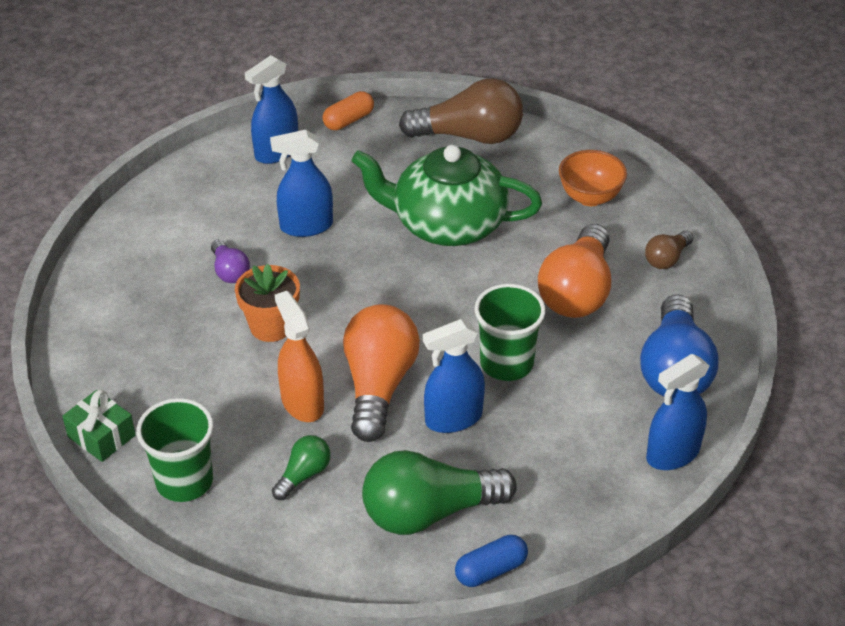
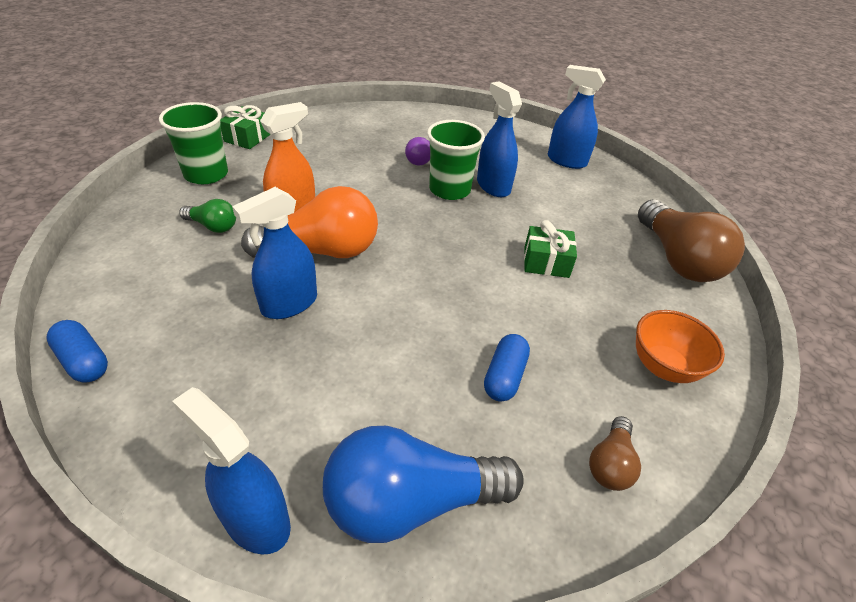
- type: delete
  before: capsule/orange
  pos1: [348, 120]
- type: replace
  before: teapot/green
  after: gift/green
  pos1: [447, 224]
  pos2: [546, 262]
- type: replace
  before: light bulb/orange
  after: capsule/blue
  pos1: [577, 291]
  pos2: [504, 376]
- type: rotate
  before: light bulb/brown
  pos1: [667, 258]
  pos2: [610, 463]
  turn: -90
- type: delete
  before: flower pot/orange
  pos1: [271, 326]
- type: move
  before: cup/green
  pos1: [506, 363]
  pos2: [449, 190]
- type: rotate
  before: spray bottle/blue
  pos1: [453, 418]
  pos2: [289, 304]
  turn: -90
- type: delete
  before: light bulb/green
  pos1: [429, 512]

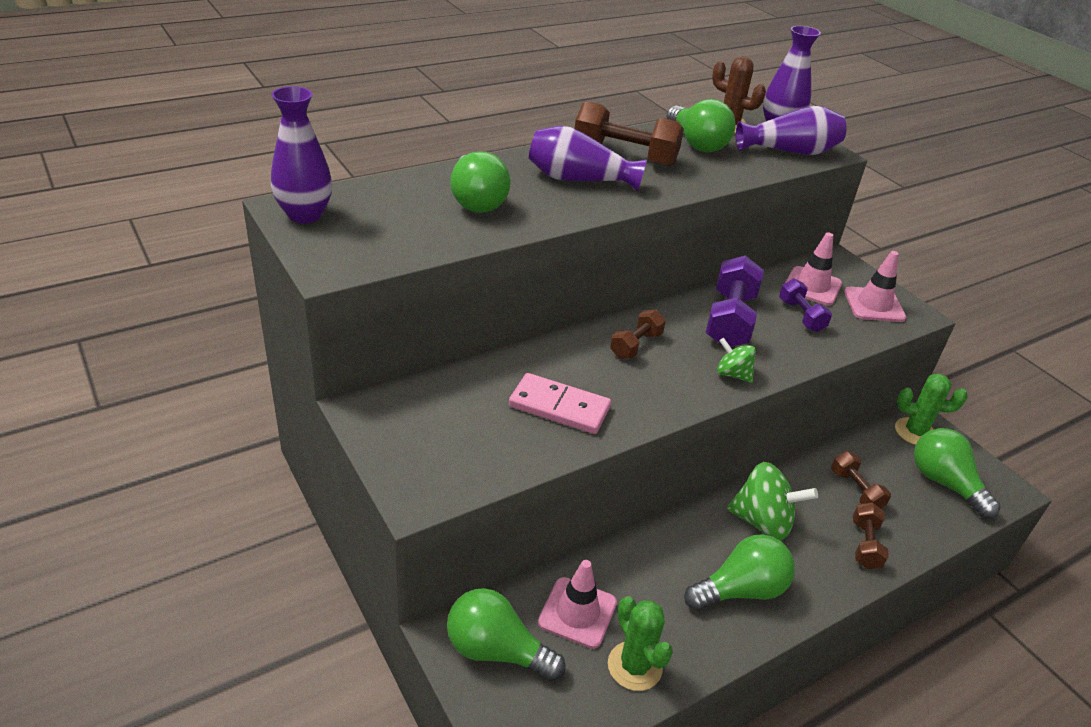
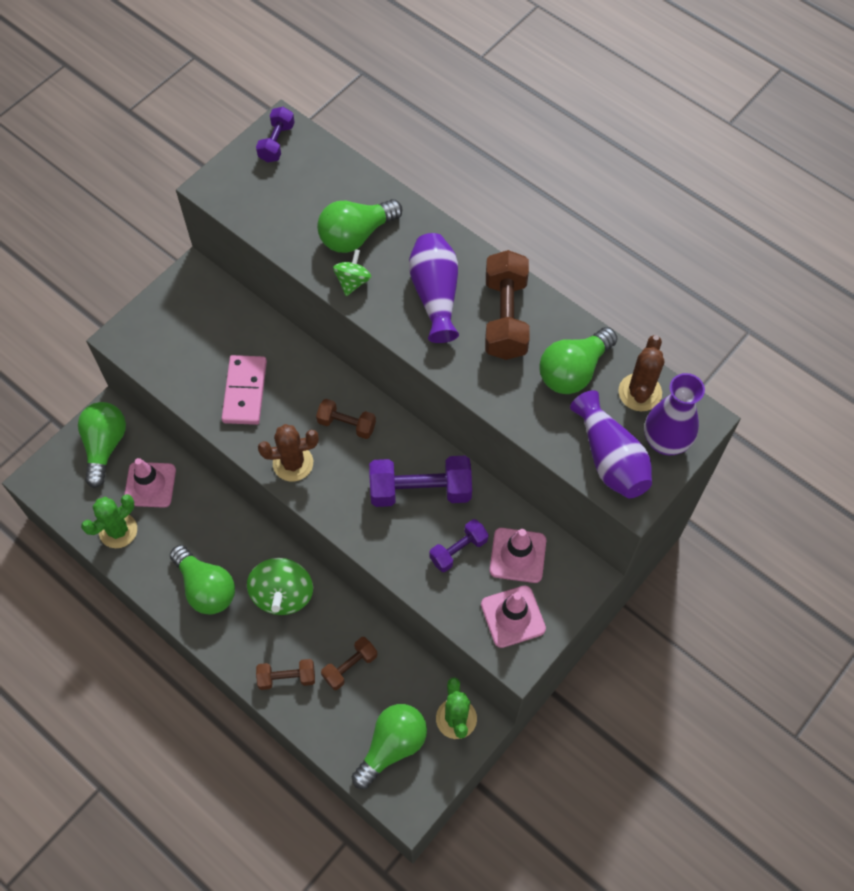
- type: replace
  before: vase/purple
  after: dumbbell/purple
  pos1: [305, 215]
  pos2: [276, 142]
- type: move
  before: spinning top/green
  pos1: [732, 374]
  pos2: [352, 281]
- type: insert
  after: cactus/brown
  pos2: [293, 463]

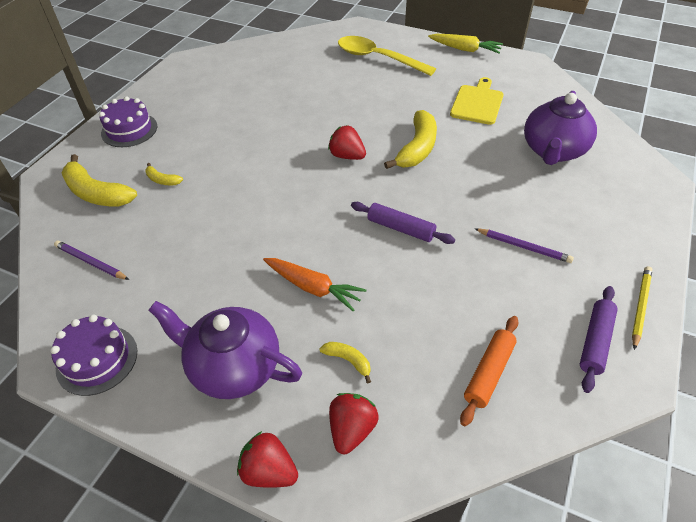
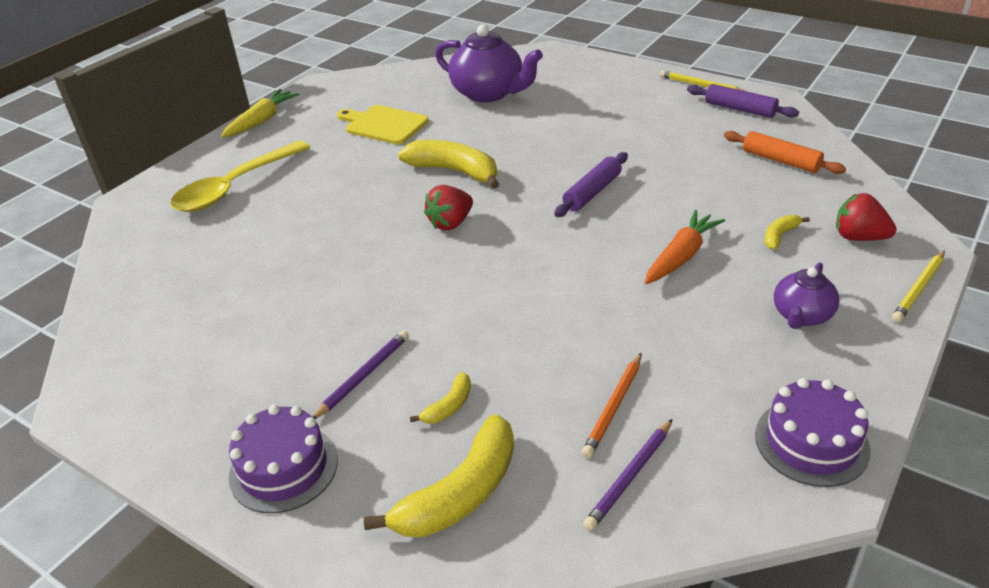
- type: move
  before: pencil/purple
  pos1: [523, 247]
  pos2: [363, 376]
- type: resize
  before: teapot/purple
  pos1: [234, 367]
  pos2: [801, 315]
  scale: 0.57
- type: replace
  before: strawberry/red
  after: pencil/yellow
  pos1: [269, 471]
  pos2: [918, 288]
- type: insert
  after: pencil/orange
  pos2: [613, 407]

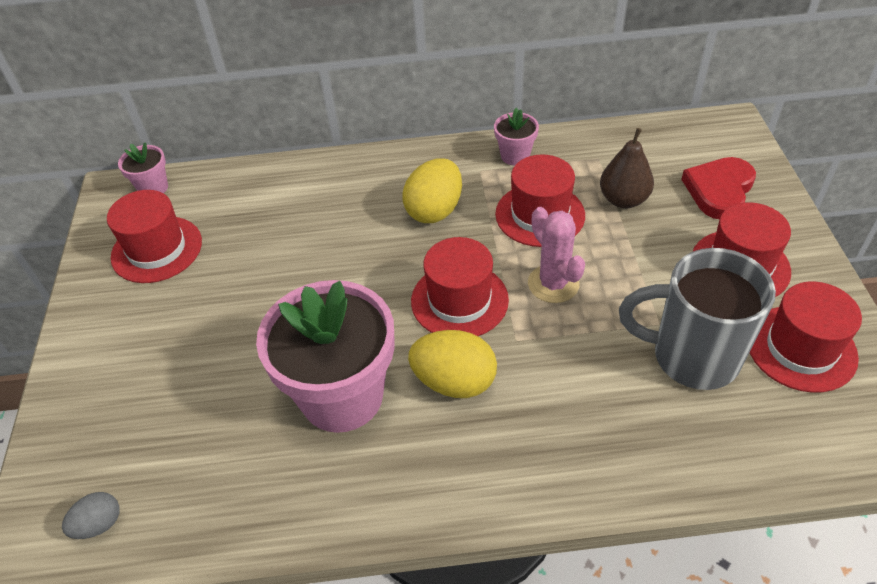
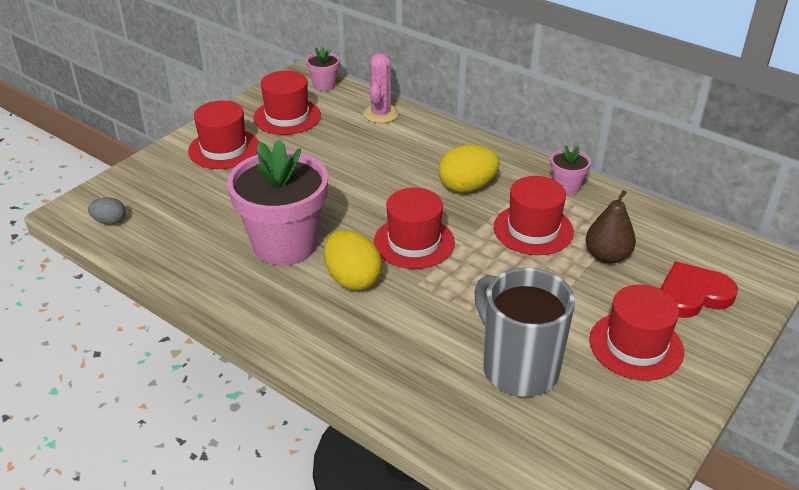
- type: move
  before: cactus/pink
  pos1: [553, 284]
  pos2: [381, 114]
- type: move
  before: hat/red
  pos1: [801, 348]
  pos2: [224, 149]

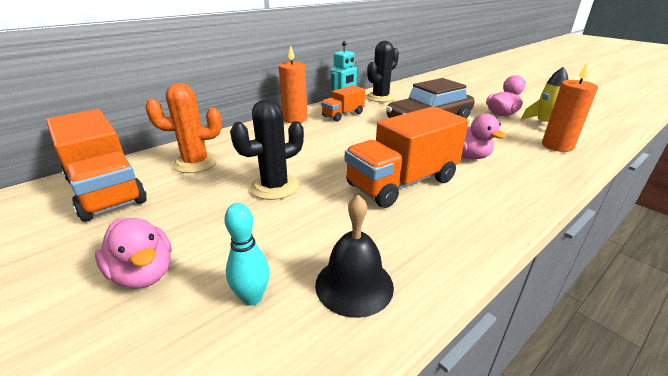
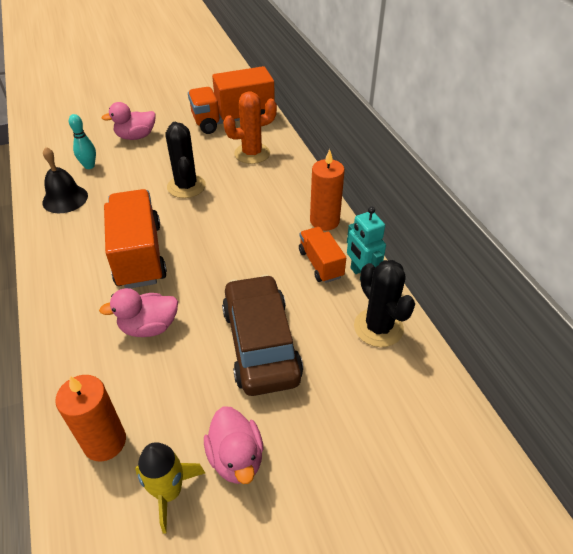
- type: rotate
  before: cactus/orange
  pos1: [195, 163]
  pos2: [252, 153]
  turn: 60

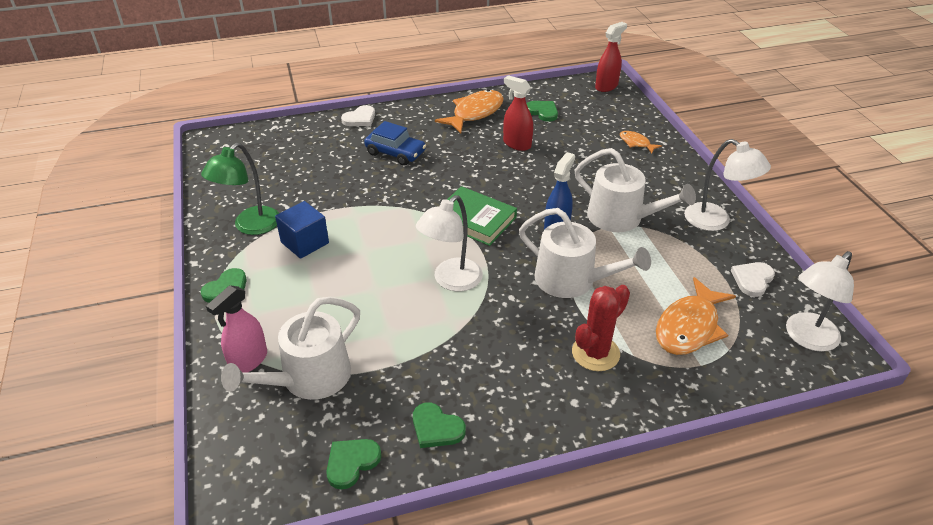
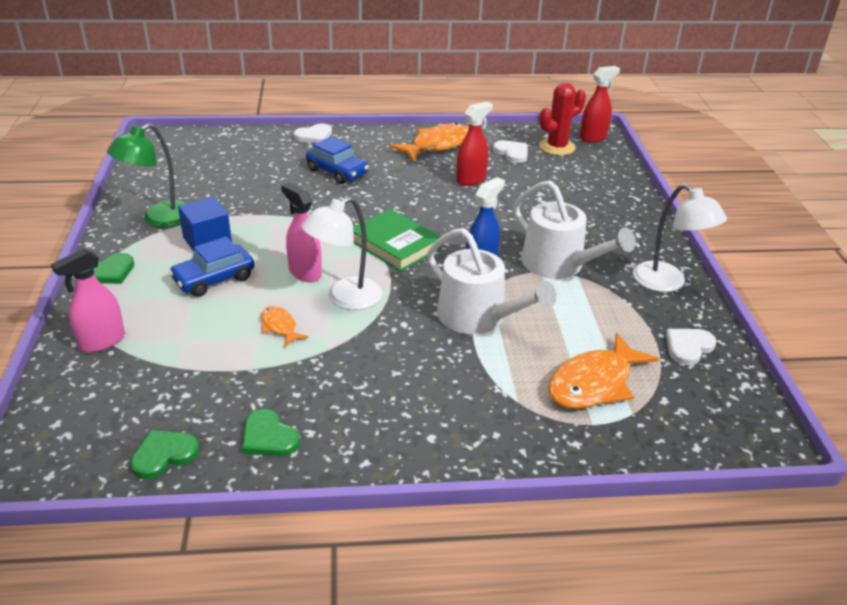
- type: rotate
  before: spray bottle/red
  pos1: [517, 144]
  pos2: [471, 179]
  turn: 90
- type: recolor
  before: heart/green
  after: heart/white
  pos1: [542, 112]
  pos2: [512, 153]
- type: move
  before: fish/orange
  pos1: [636, 143]
  pos2: [279, 327]
- type: delete
  before: lamp/white
  pos1: [806, 338]
- type: move
  before: cactus/red
  pos1: [595, 353]
  pos2: [557, 147]
- type: delete
  before: watering can/white
  pos1: [309, 378]
- type: insert
  after: spray bottle/pink
  pos2: [305, 272]
- type: insert
  after: car/blue
  pos2: [214, 279]

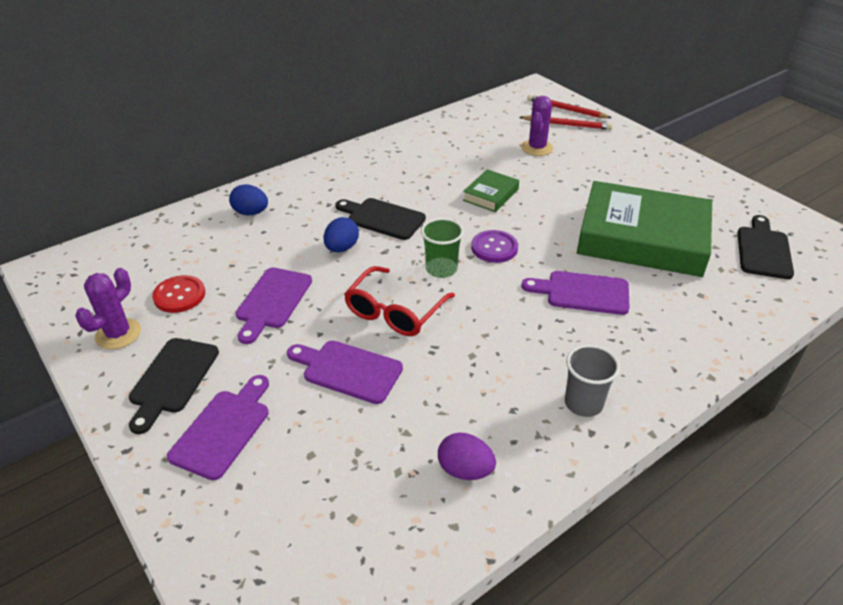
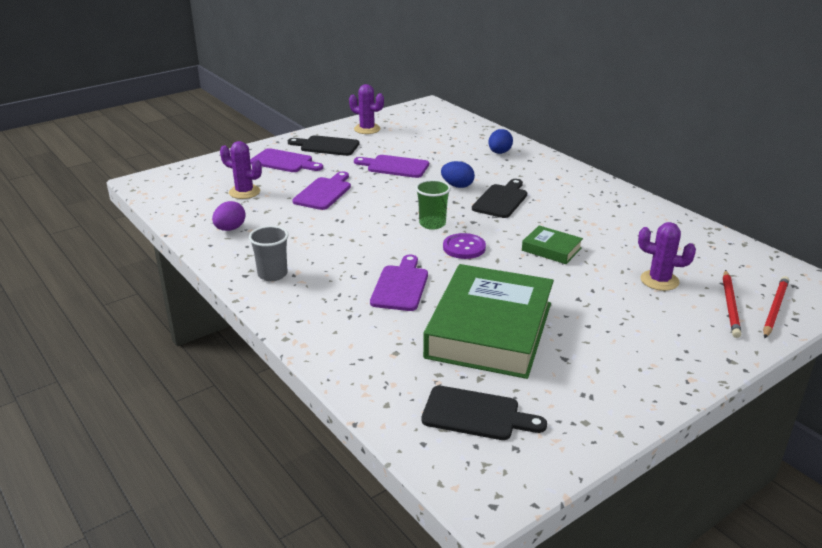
- type: delete
  before: glasses/red
  pos1: [395, 311]
- type: delete
  before: button/red
  pos1: [179, 295]
- type: insert
  after: cactus/purple
  pos2: [244, 192]

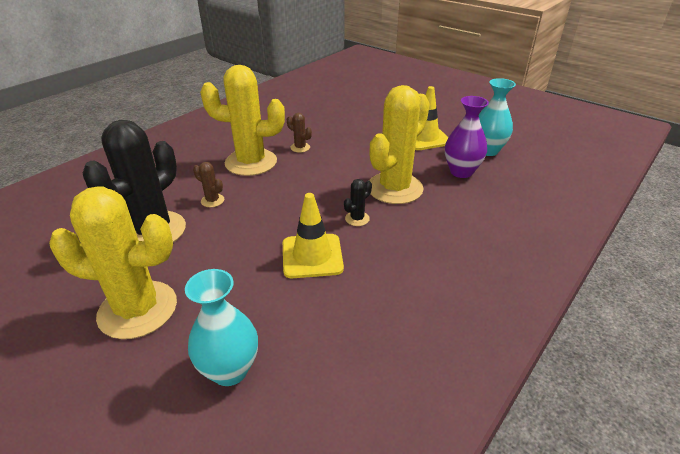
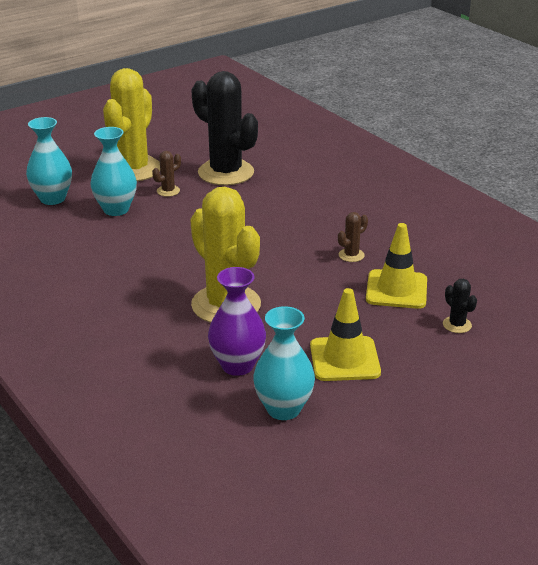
- type: delete
  before: cactus/yellow
  pos1: [251, 162]
- type: move
  before: cactus/brown
  pos1: [212, 200]
  pos2: [168, 191]
- type: move
  before: cactus/black
  pos1: [357, 219]
  pos2: [457, 325]
- type: move
  before: traffic cone/yellow
  pos1: [312, 256]
  pos2: [396, 290]
- type: insert
  after: vase/turquoise
  pos2: [116, 209]

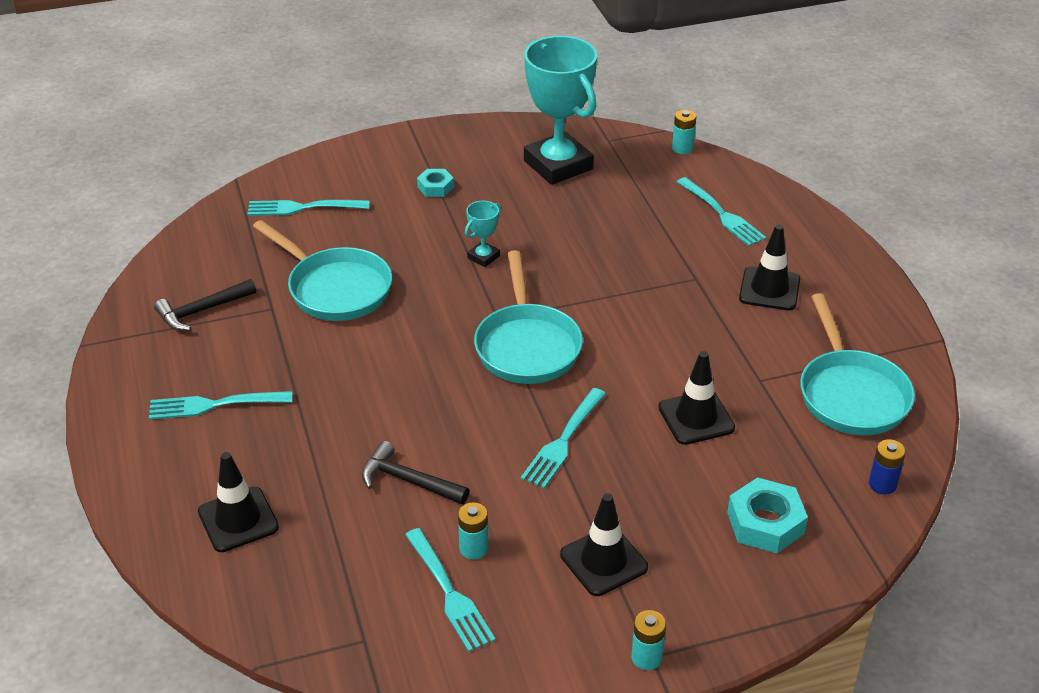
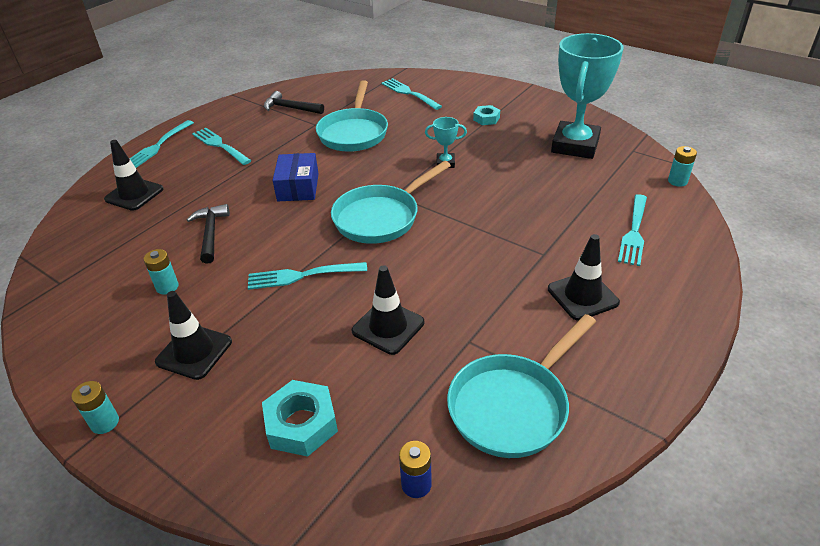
- type: move
  before: fork/turquoise
  pos1: [448, 592]
  pos2: [158, 145]
- type: insert
  after: box/blue
  pos2: [298, 187]

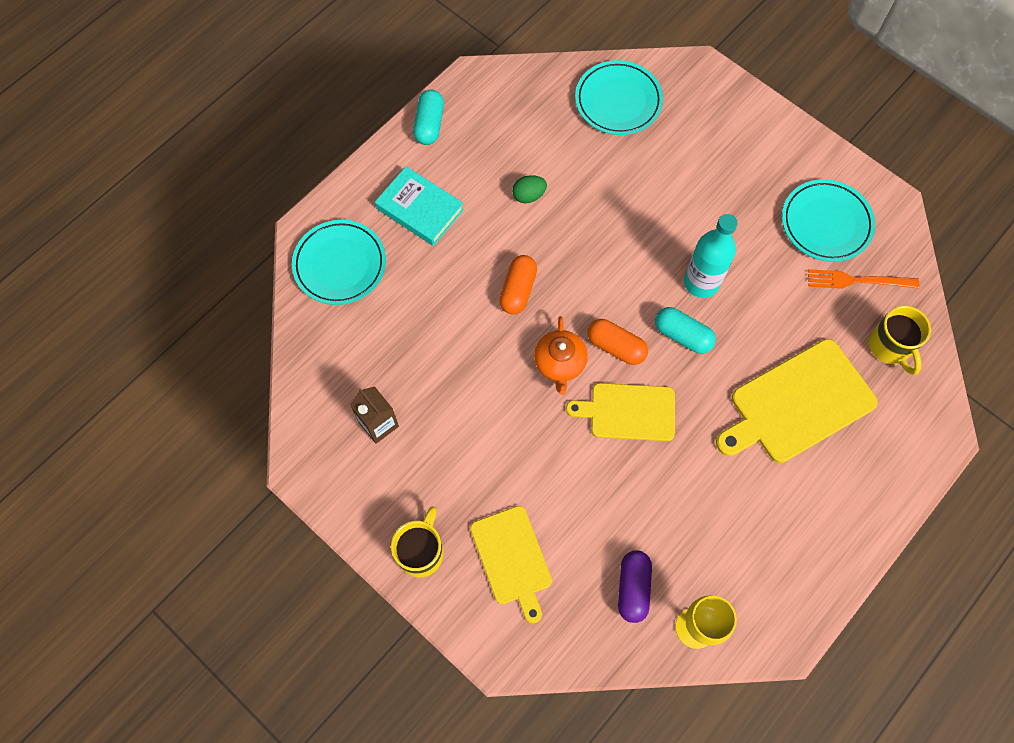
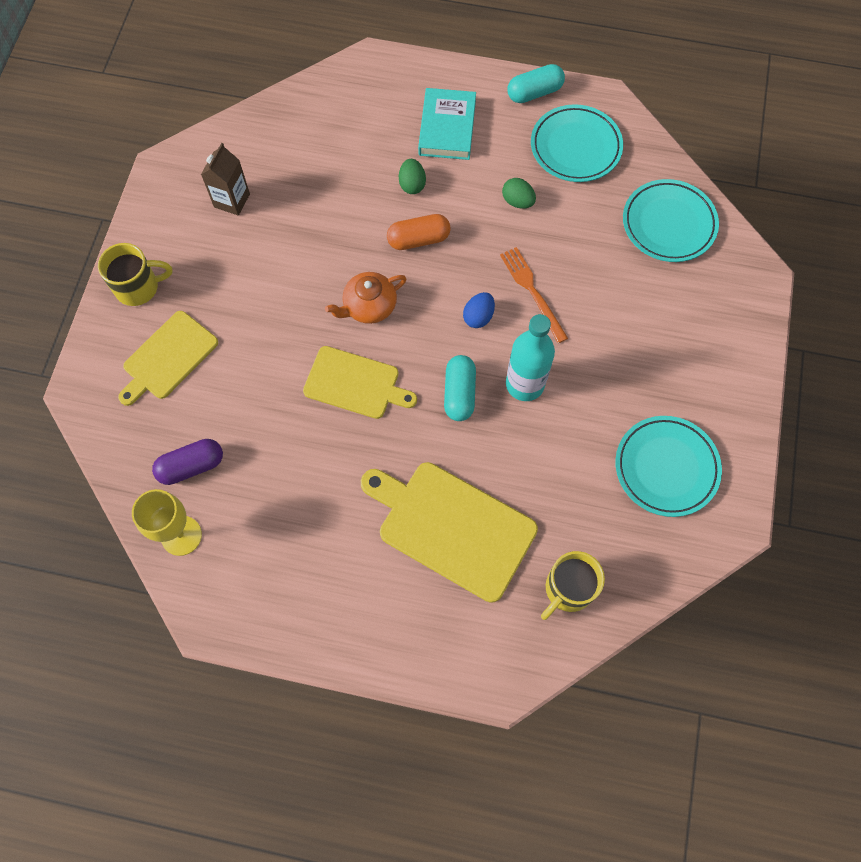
- type: move
  before: plate/turquoise
  pos1: [340, 265]
  pos2: [575, 147]
- type: move
  before: fork/orange
  pos1: [857, 280]
  pos2: [532, 291]
- type: delete
  before: capsule/orange
  pos1: [616, 347]
- type: rotate
  before: cutting board/yellow
  pos1: [628, 412]
  pos2: [355, 384]
  turn: 135
- type: insert
  after: egg/green
  pos2: [412, 184]
- type: insert
  after: egg/blue
  pos2: [478, 317]

